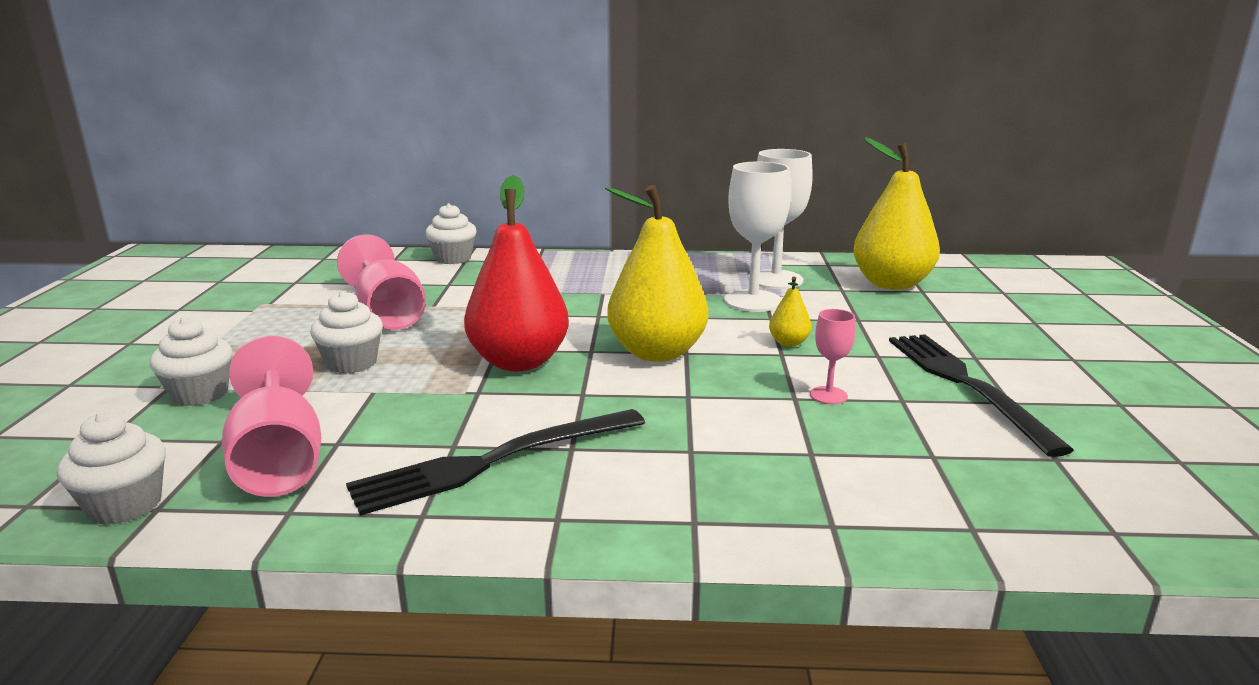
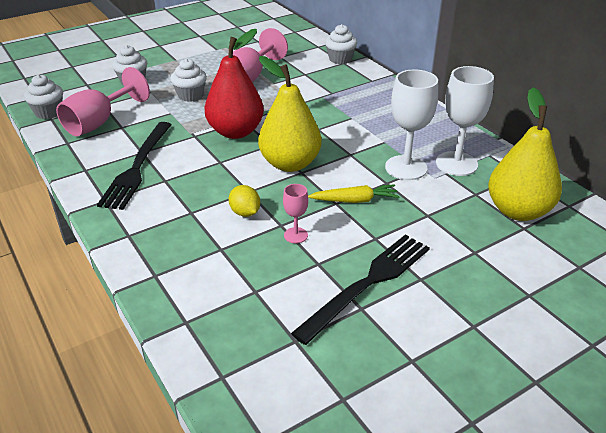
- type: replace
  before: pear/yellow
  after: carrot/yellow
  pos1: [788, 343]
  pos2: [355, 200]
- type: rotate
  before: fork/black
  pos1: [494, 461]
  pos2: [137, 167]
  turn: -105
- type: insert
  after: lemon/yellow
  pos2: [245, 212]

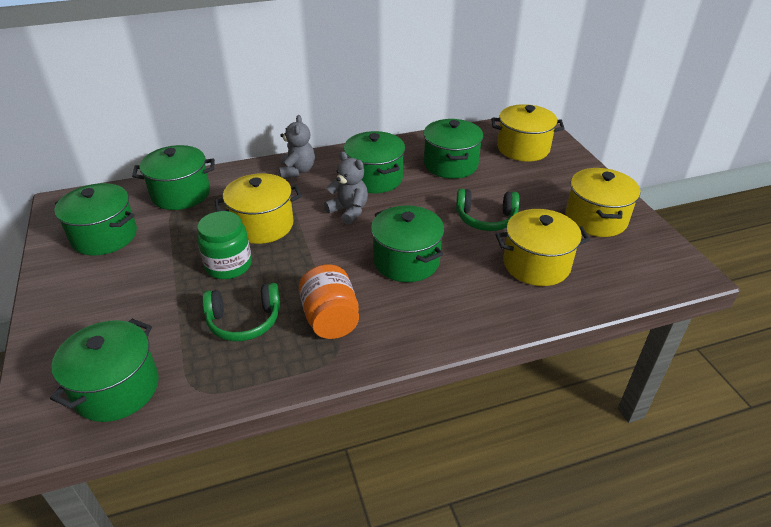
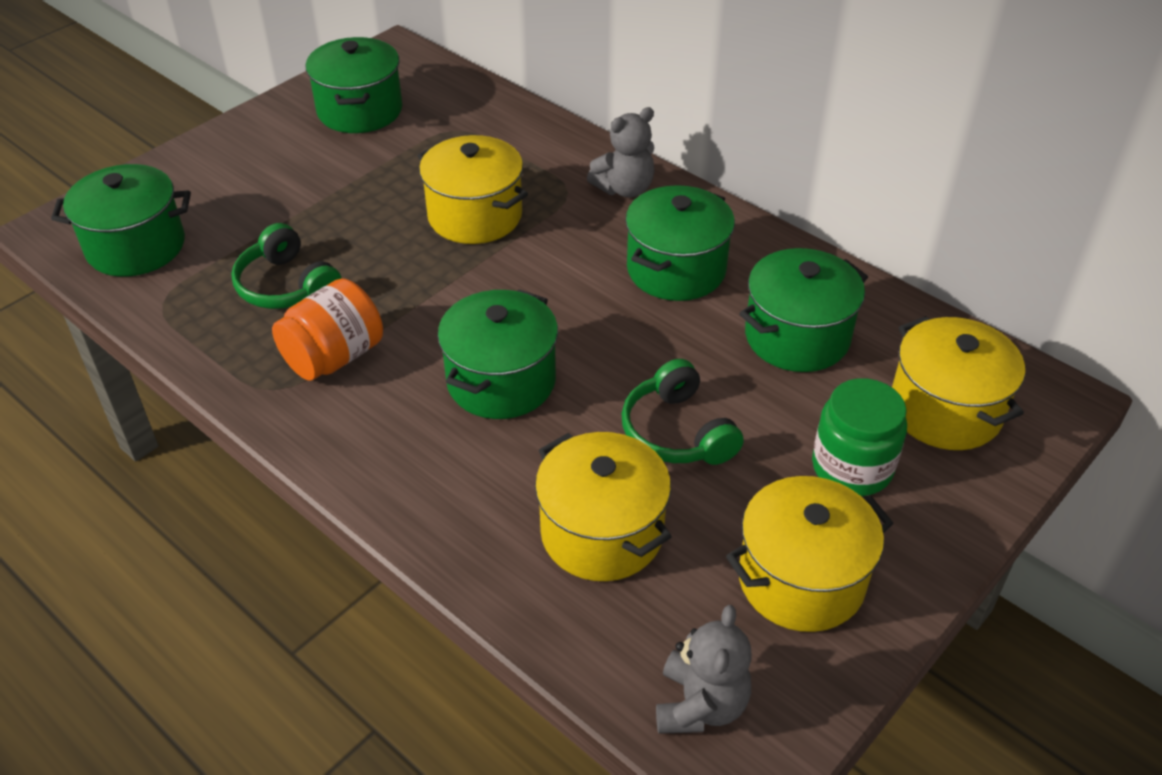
- type: delete
  before: pot/green
  pos1: [181, 194]
- type: move
  before: teddy bear/grey
  pos1: [349, 211]
  pos2: [700, 705]
- type: move
  before: jar/green
  pos1: [228, 265]
  pos2: [852, 467]

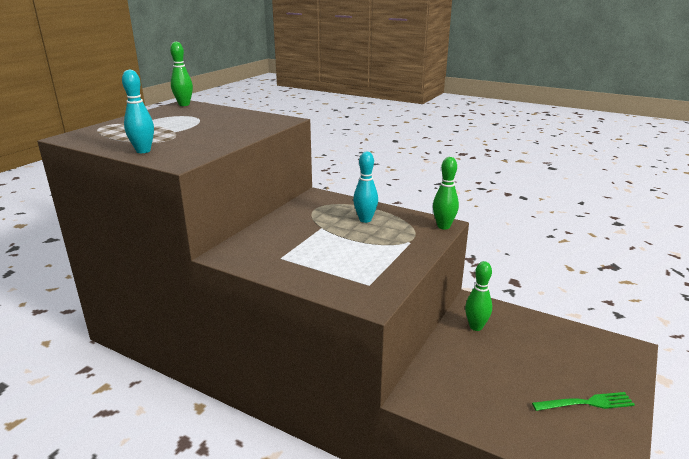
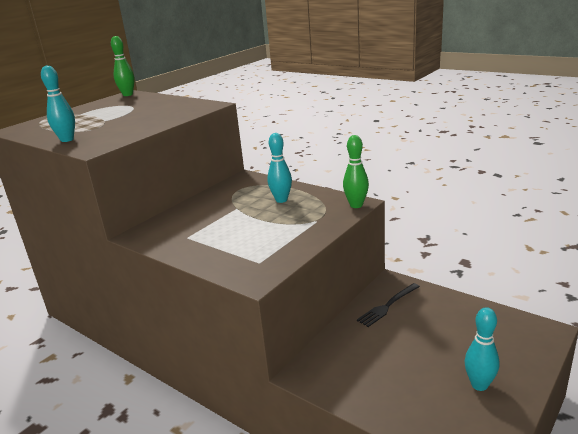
- type: replace
  before: bowling pin/green
  after: fork/black
  pos1: [476, 327]
  pos2: [387, 306]
- type: replace
  before: fork/green
  after: bowling pin/turquoise
  pos1: [587, 403]
  pos2: [479, 385]

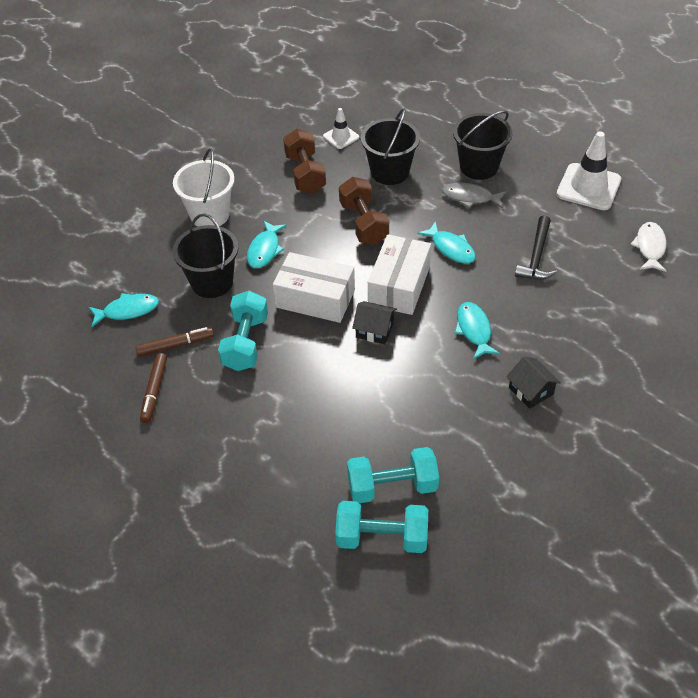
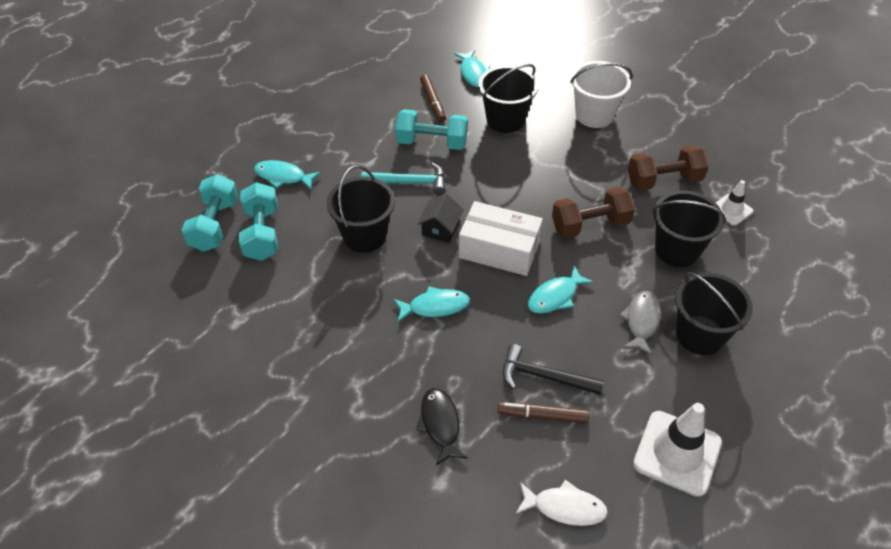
- type: move
  before: fish/turquoise
  pos1: [265, 250]
  pos2: [283, 177]
- type: delete
  before: box/white
  pos1: [315, 298]
- type: move
  before: marker/brown
  pos1: [154, 391]
  pos2: [542, 416]
- type: delete
  before: house/black
  pos1: [531, 391]
- type: insert
  after: hammer/turquoise
  pos2: [410, 182]
- type: insert
  after: bucket/black
  pos2: [364, 236]
- type: insert
  after: fish/black
  pos2: [440, 424]

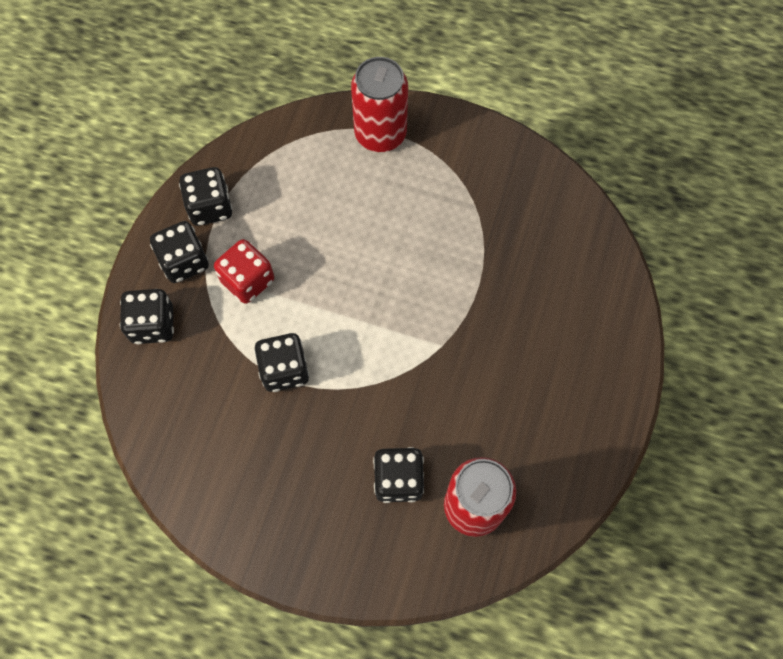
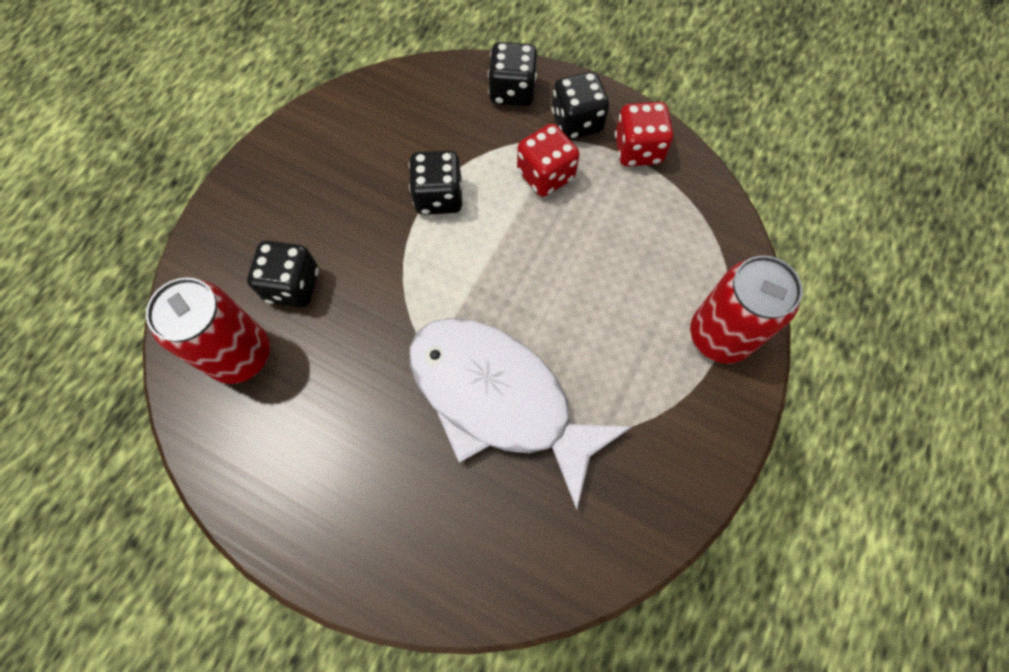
- type: recolor
  before: dice/black
  after: dice/red
  pos1: [210, 207]
  pos2: [638, 150]
- type: insert
  after: fish/white
  pos2: [499, 399]

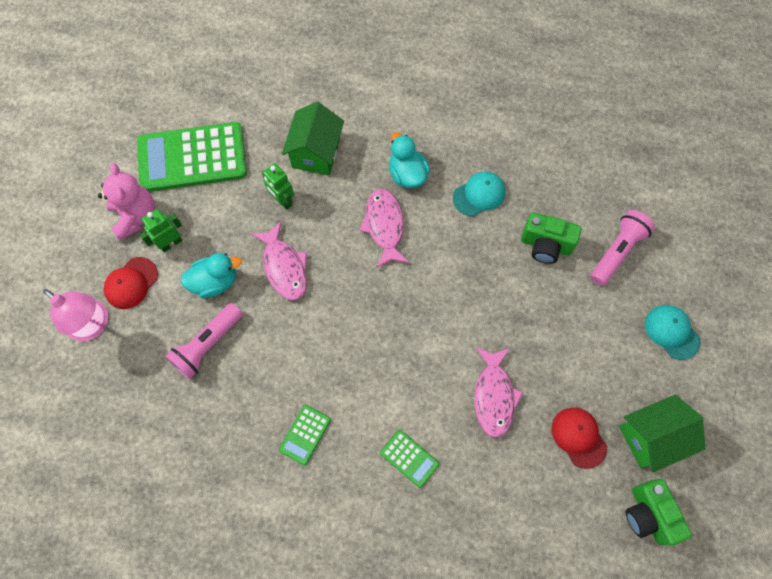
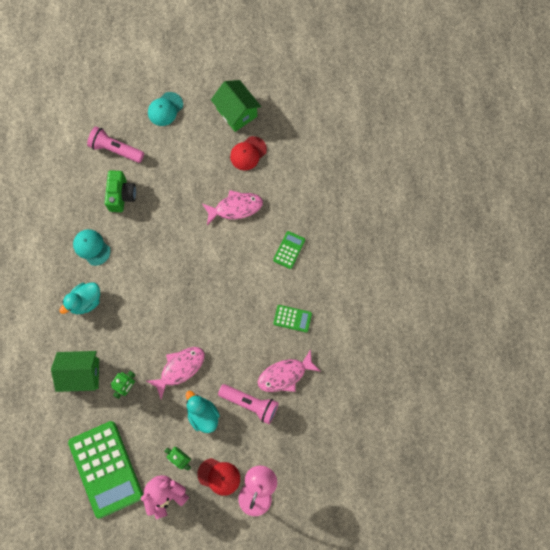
- type: move
  before: fish/pink
  pos1: [384, 226]
  pos2: [285, 375]
- type: delete
  before: camera/green
  pos1: [648, 514]

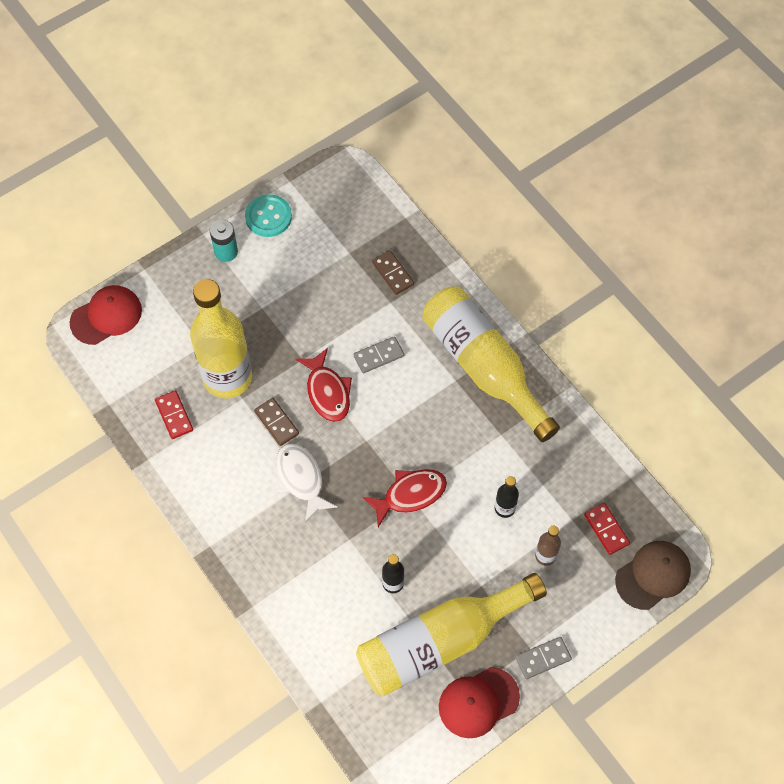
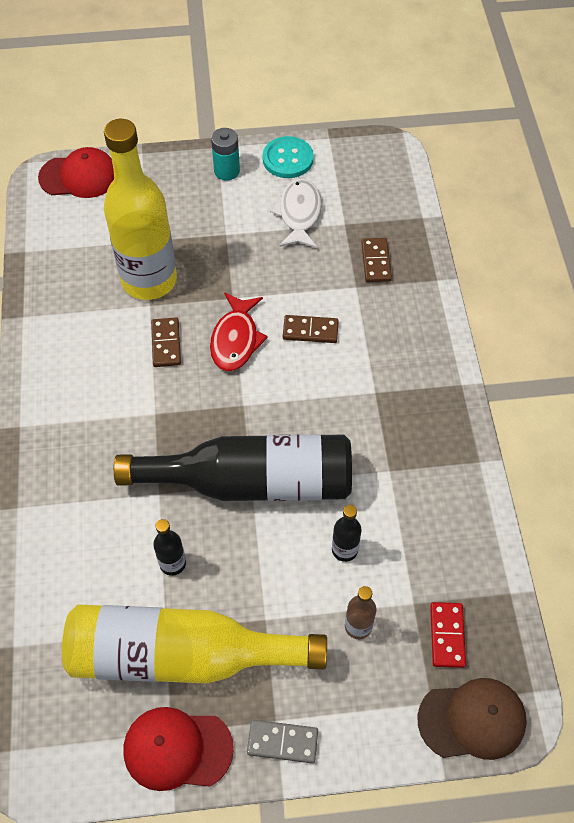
- type: delete
  before: bottle/yellow
  pos1: [483, 367]
- type: recolor
  before: domino/grey
  after: domino/brown
  pos1: [379, 356]
  pos2: [310, 331]
- type: delete
  before: domino/red
  pos1: [174, 415]
- type: move
  before: fish/white
  pos1: [301, 479]
  pos2: [299, 214]
- type: replace
  before: fish/red
  after: bottle/black
  pos1: [410, 495]
  pos2: [252, 482]

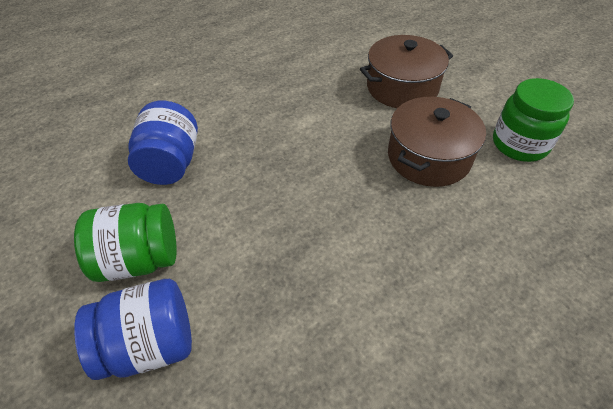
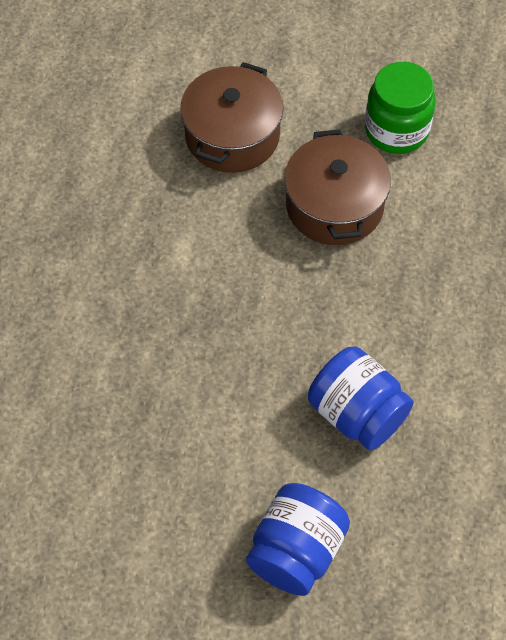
- type: move
  before: jar/blue
  pos1: [171, 163]
  pos2: [357, 413]
- type: delete
  before: jar/green
  pos1: [139, 259]

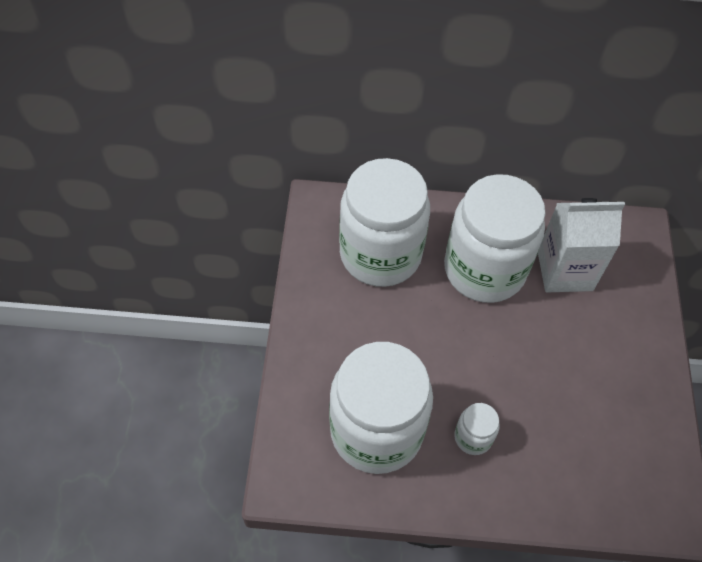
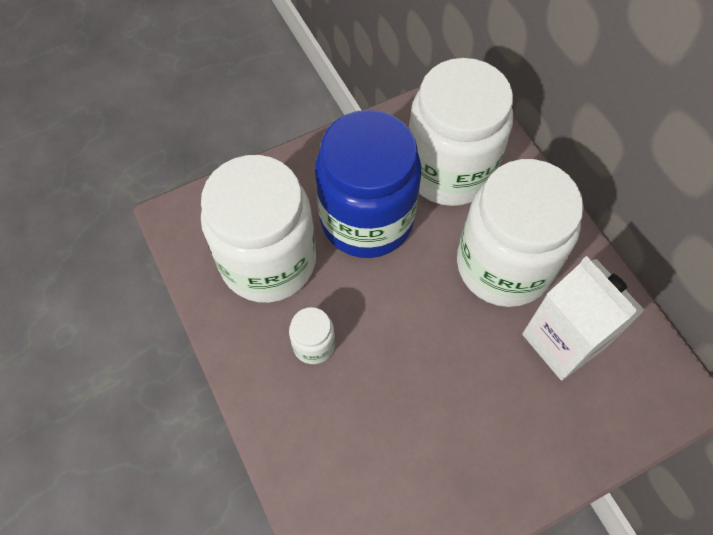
- type: insert
  after: jar/blue
  pos2: [366, 219]

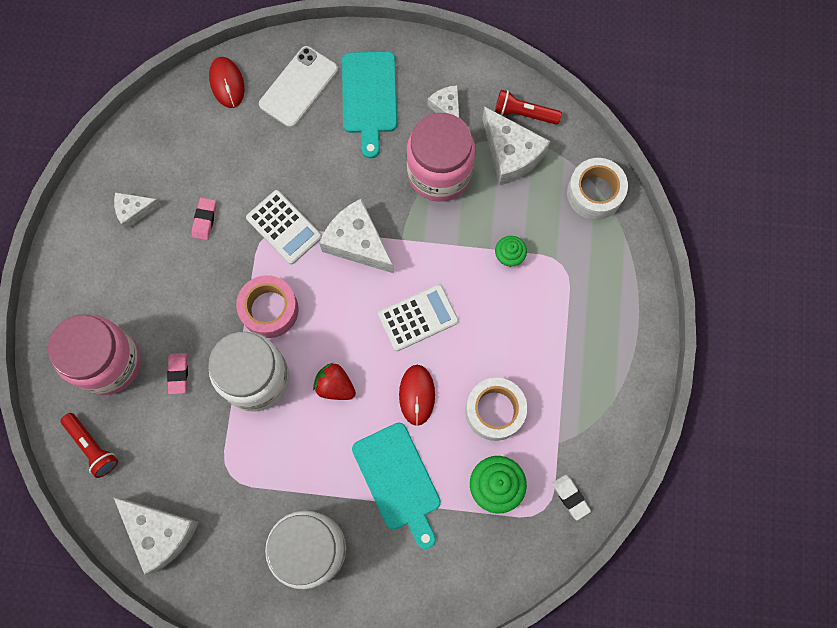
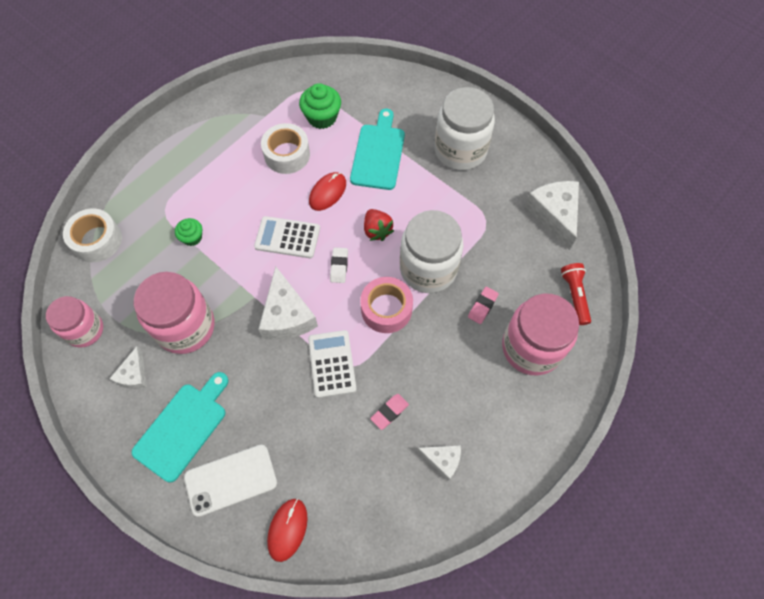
- type: replace
  before: flashlight/red
  after: jar/pink
  pos1: [523, 113]
  pos2: [85, 330]
- type: delete
  before: cheese/white
  pos1: [510, 154]
- type: move
  before: eraser/white
  pos1: [570, 497]
  pos2: [339, 266]

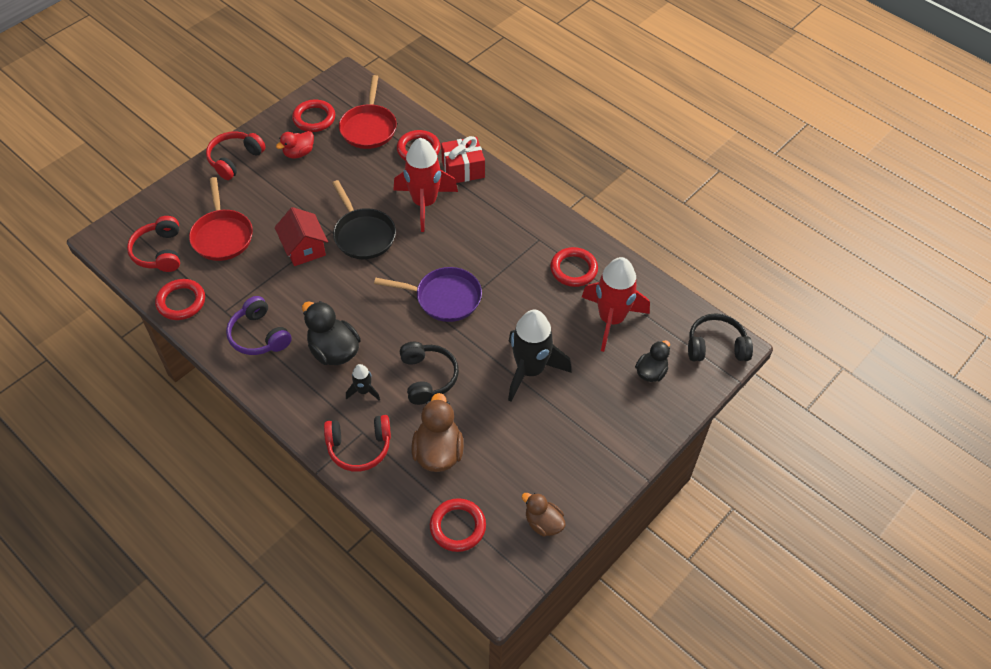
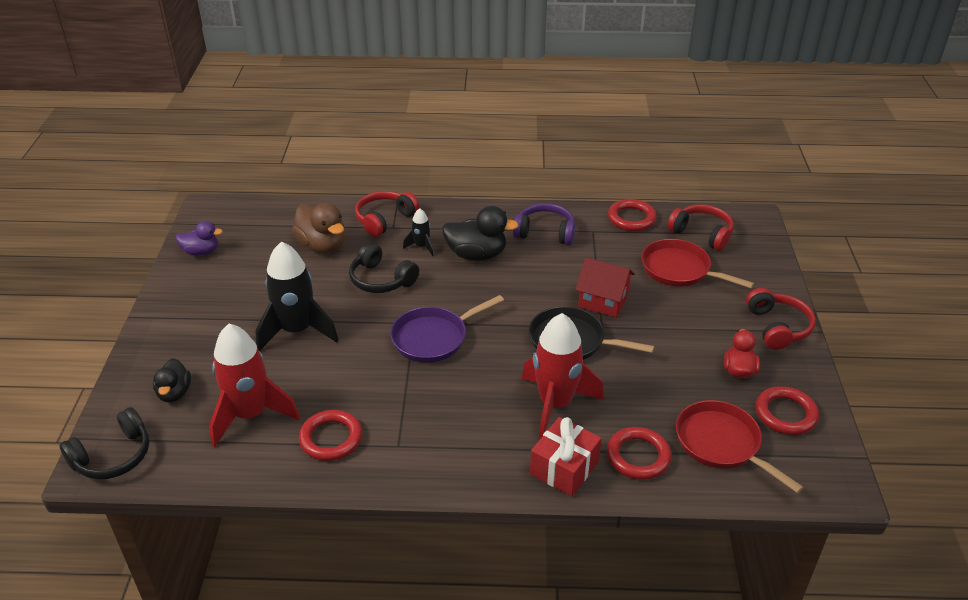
- type: recolor
  before: duck/brown
  after: duck/purple
  pos1: [543, 523]
  pos2: [201, 252]
- type: delete
  before: ring/red
  pos1: [457, 527]

